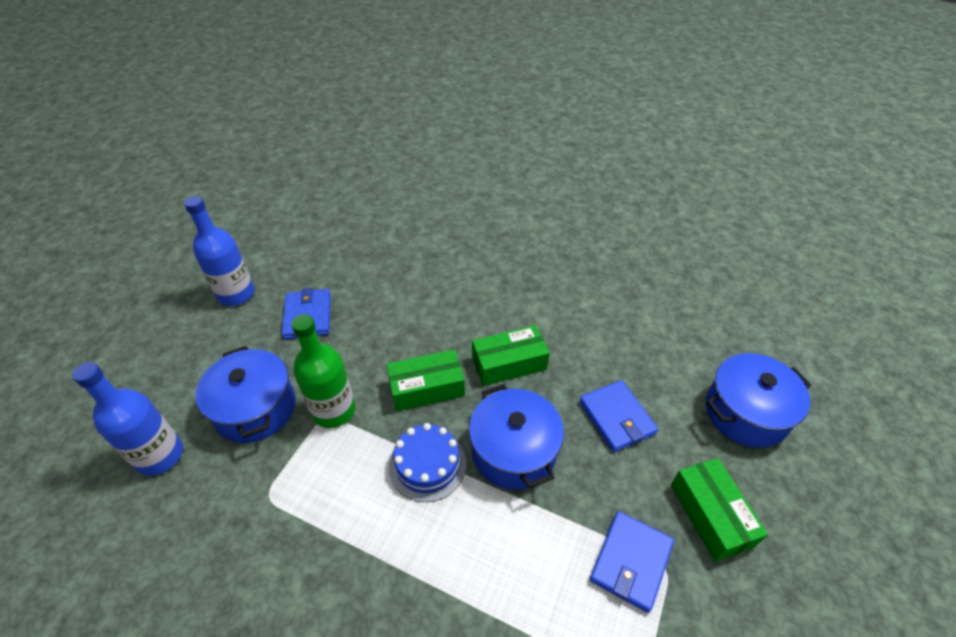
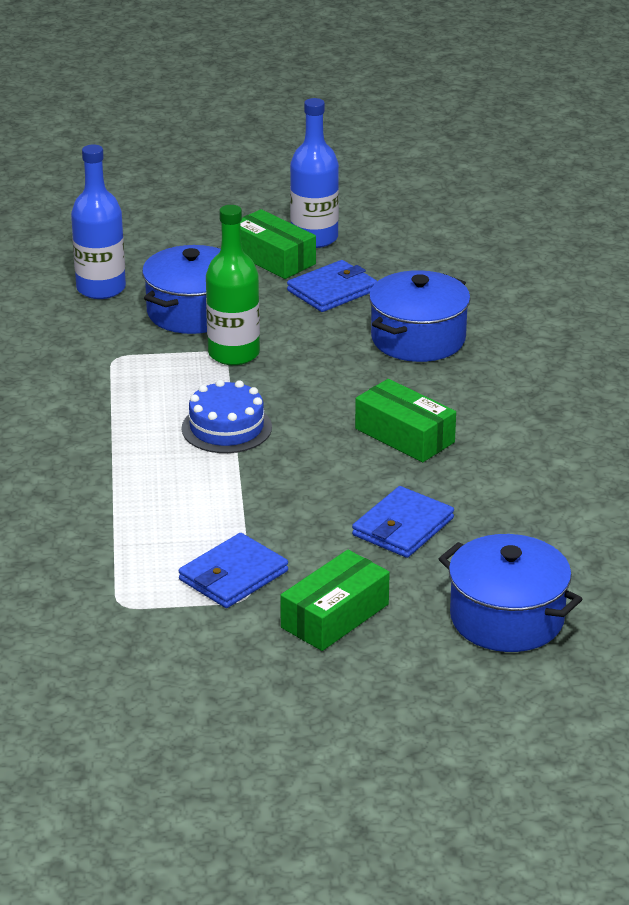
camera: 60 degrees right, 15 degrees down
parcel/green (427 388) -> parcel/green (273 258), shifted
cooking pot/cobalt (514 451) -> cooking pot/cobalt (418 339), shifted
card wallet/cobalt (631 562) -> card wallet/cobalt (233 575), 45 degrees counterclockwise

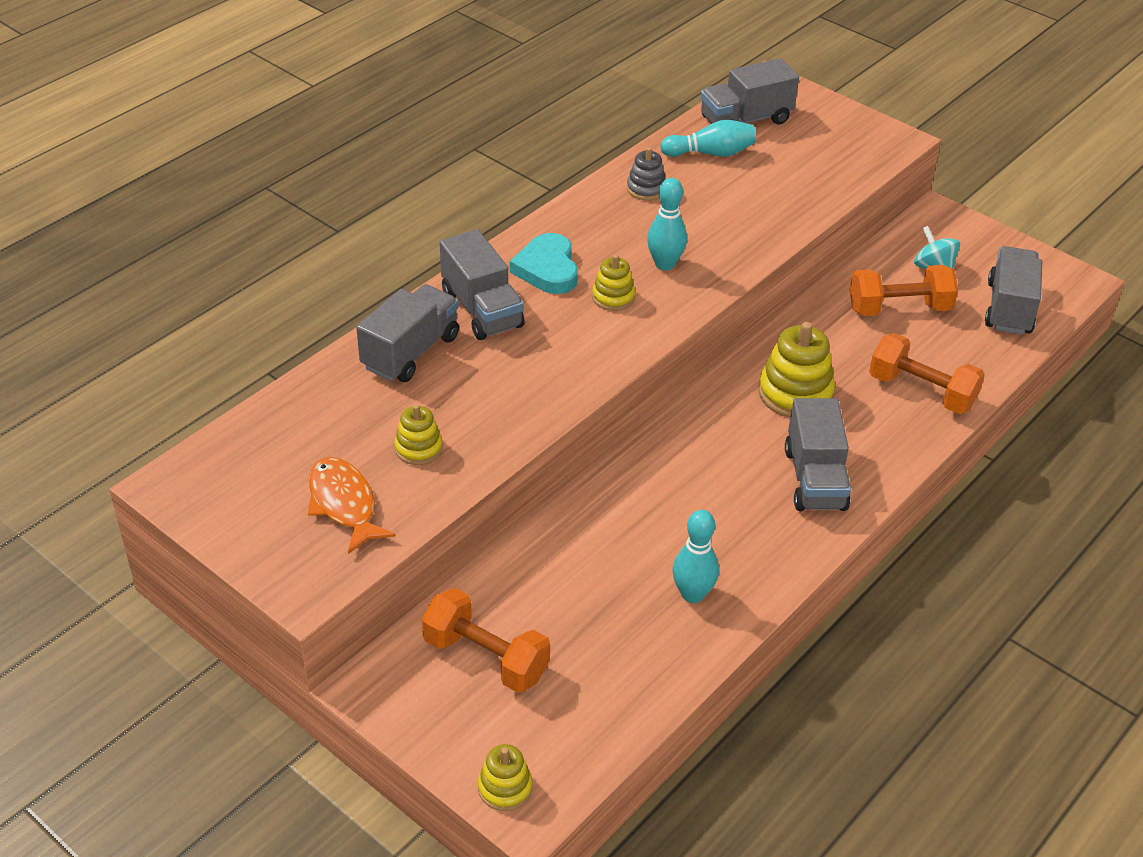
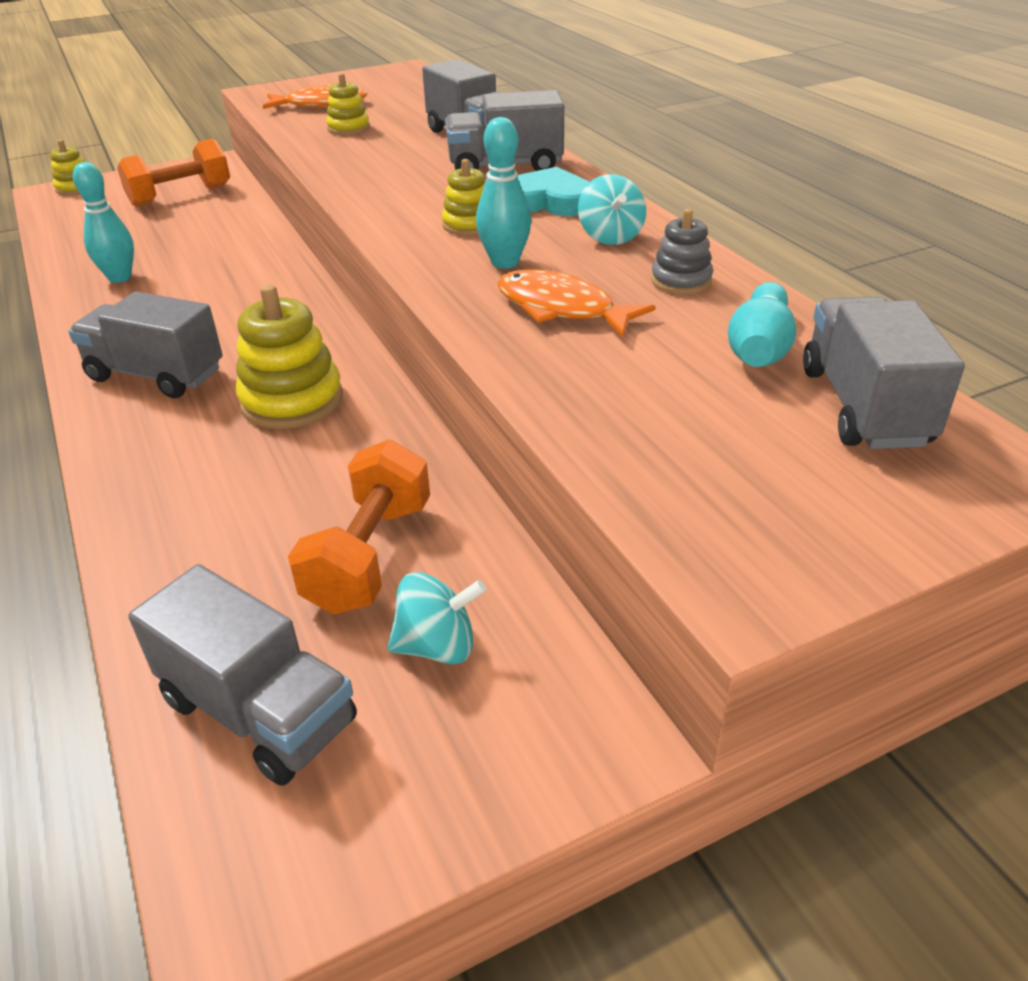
camera: 115 degrees right, 5 degrees down
free weight/orange-coloured (921 391) -> none
none -> toy top/turquoise (610 237)
none -> toy fish/orange-coloured (562 309)

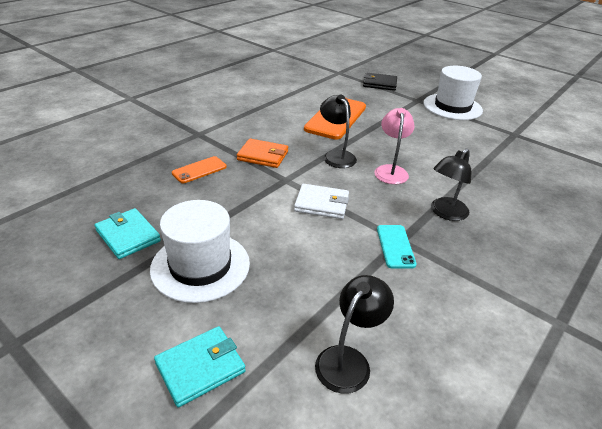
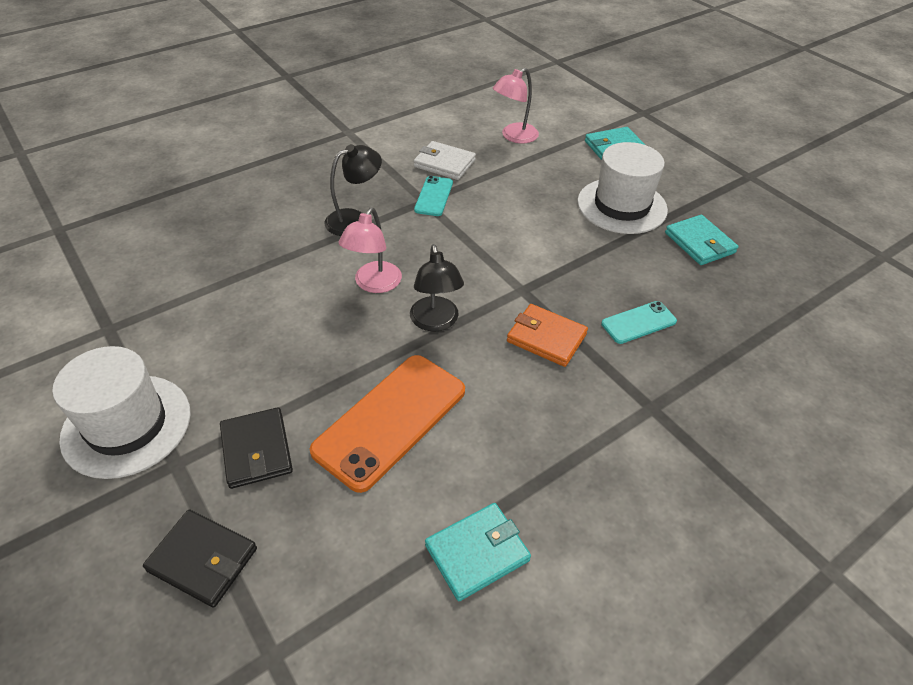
camera: 165 degrees left, 10 degrees up
mobile phone/orange-coloured (199 170) -> mobile phone/turquoise (638 322)
card wallet/pure white (321 204) -> card wallet/pure white (444 163), shifted
reading lamp/jet-black (348 360) -> reading lamp/rosy (514 136)
none -> card wallet/jet-black (257 450)
none -> card wallet/turquoise (477 553)

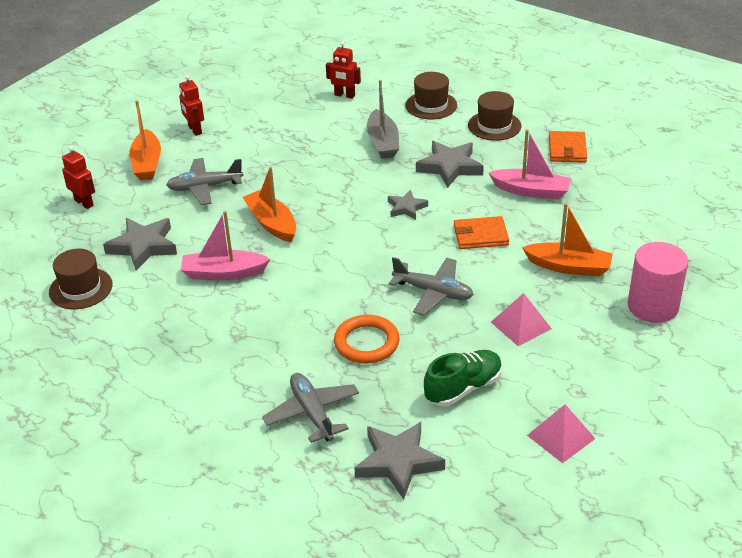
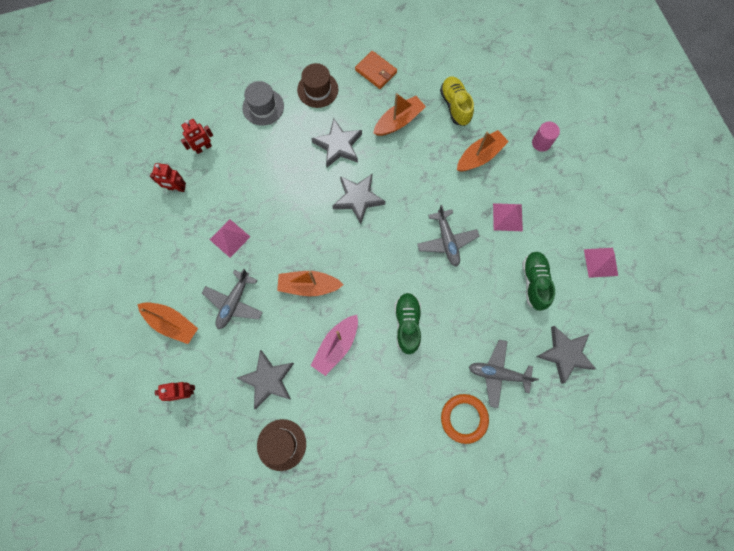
camera: 55 degrees left, 35 degrees up
tall hat/brown (431 105) -> tall hat/gray (263 107)
toy robot/crimson (194 130) -> toy robot/crimson (176 188), shifted
toy boat/gray (383 142) -> none
toy boat/rosy (531 191) -> toy boat/orange-coloured (399 121)
star shape/gray (406 208) -> star shape/gray (358 199), x1.69
card wallet/orange-coloured (480 235) -> none
solid cylinder/rosy (652 306) -> solid cylinder/rosy (541 143), x0.59
toy plane/gray (433 292) -> toy plane/gray (447 241), 105 degrees clockwise
torus/orange-coloured (366 343) -> torus/orange-coloured (464 418), shifted
none -> lace-up shoe/yellow (455 106)
none -> pyramid/rosy (229 238)
none -> lace-up shoe/green (407 324)

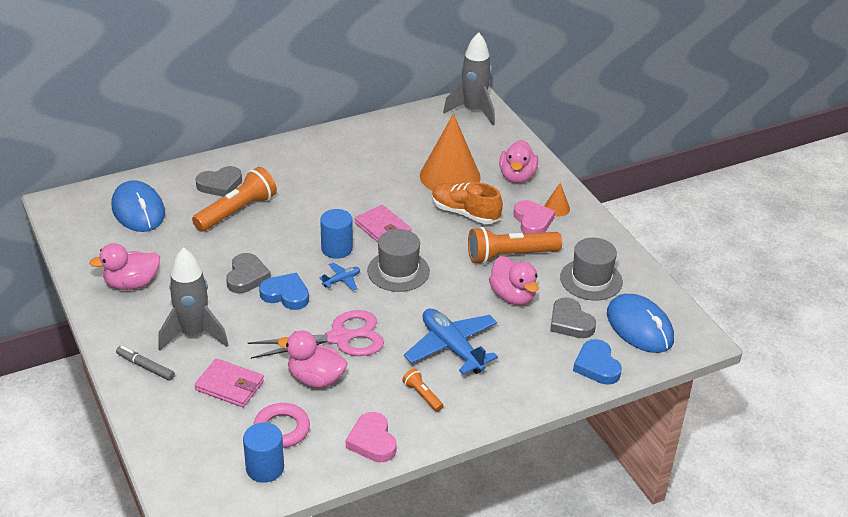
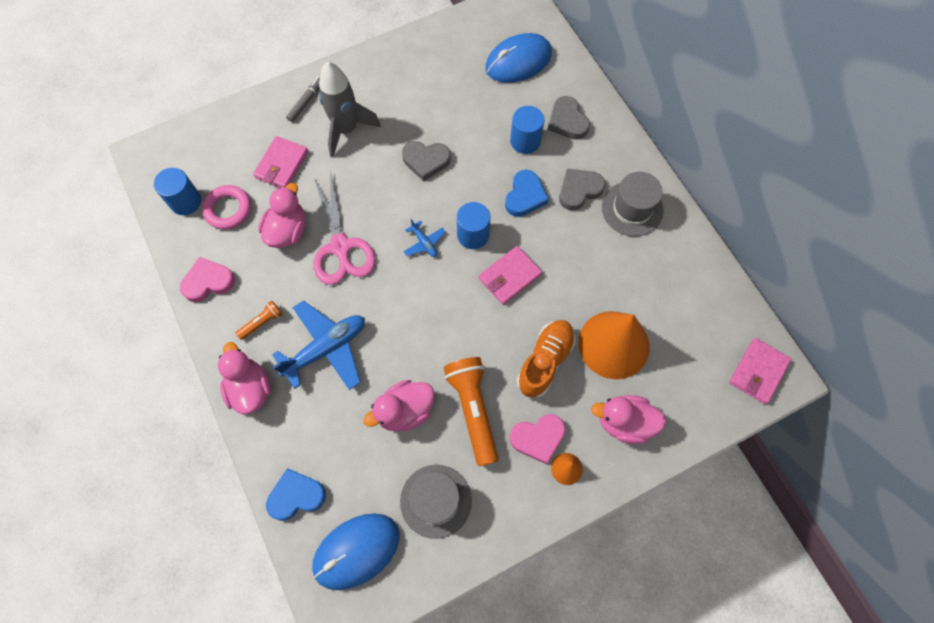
camera: 90 degrees right, 30 degrees up
spaceship/gray (473 111) -> card wallet/rosy (758 372)
pocket torch/orange-coloured (237 211) -> solid cylinder/cobalt (525 141)
tall hat/gray (398 271) -> tall hat/gray (632 209), shifted
rubber duck/rosy (132 283) -> rubber duck/rosy (250 388), shifted
heart shape/cobalt (286 295) -> heart shape/cobalt (525 196), shifted
heart shape/gray (570 322) -> heart shape/gray (579 190), shifted

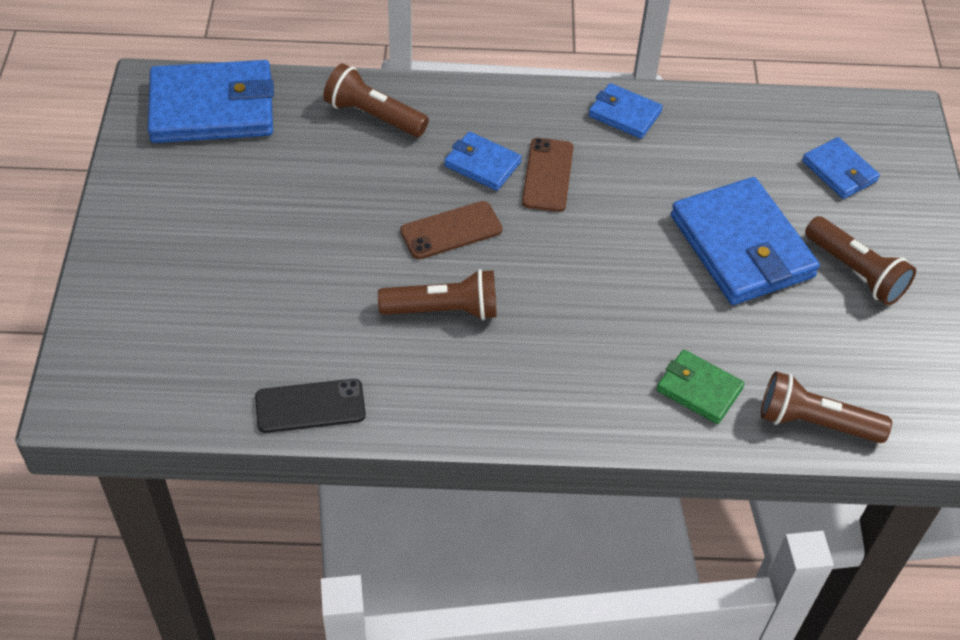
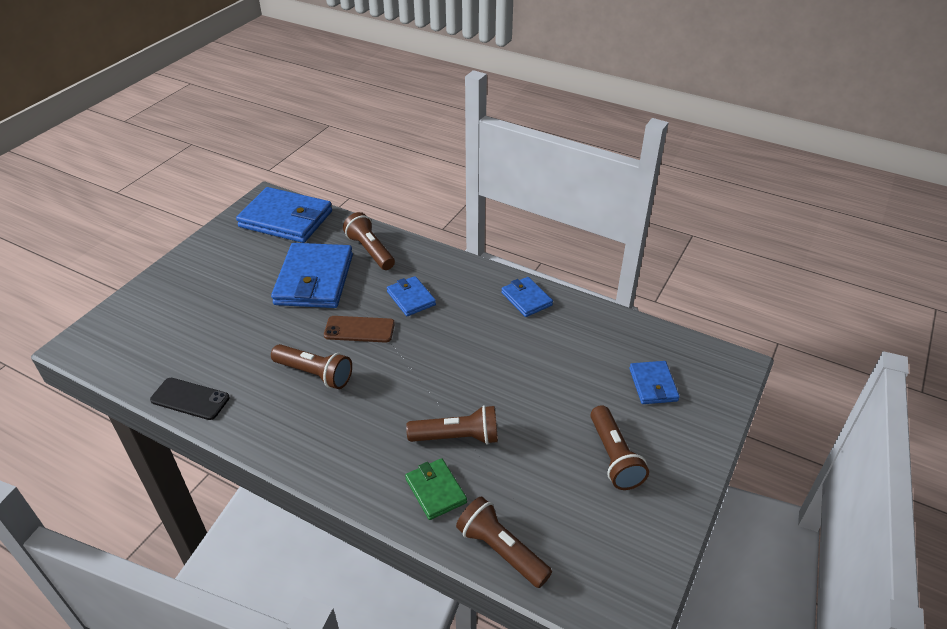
camera: 30 degrees right, 10 degrees down
mobile phone/brown (547 175) -> none
card wallet/cobalt (741 246) -> card wallet/cobalt (314 279), shifted
none -> pocket torch/brown (457 437)

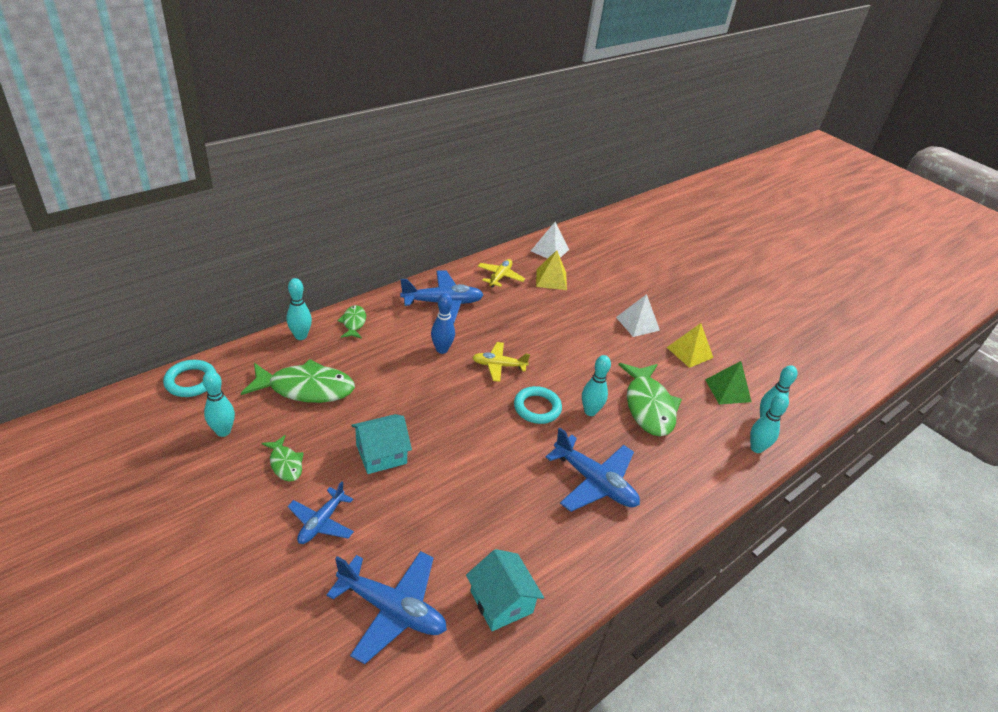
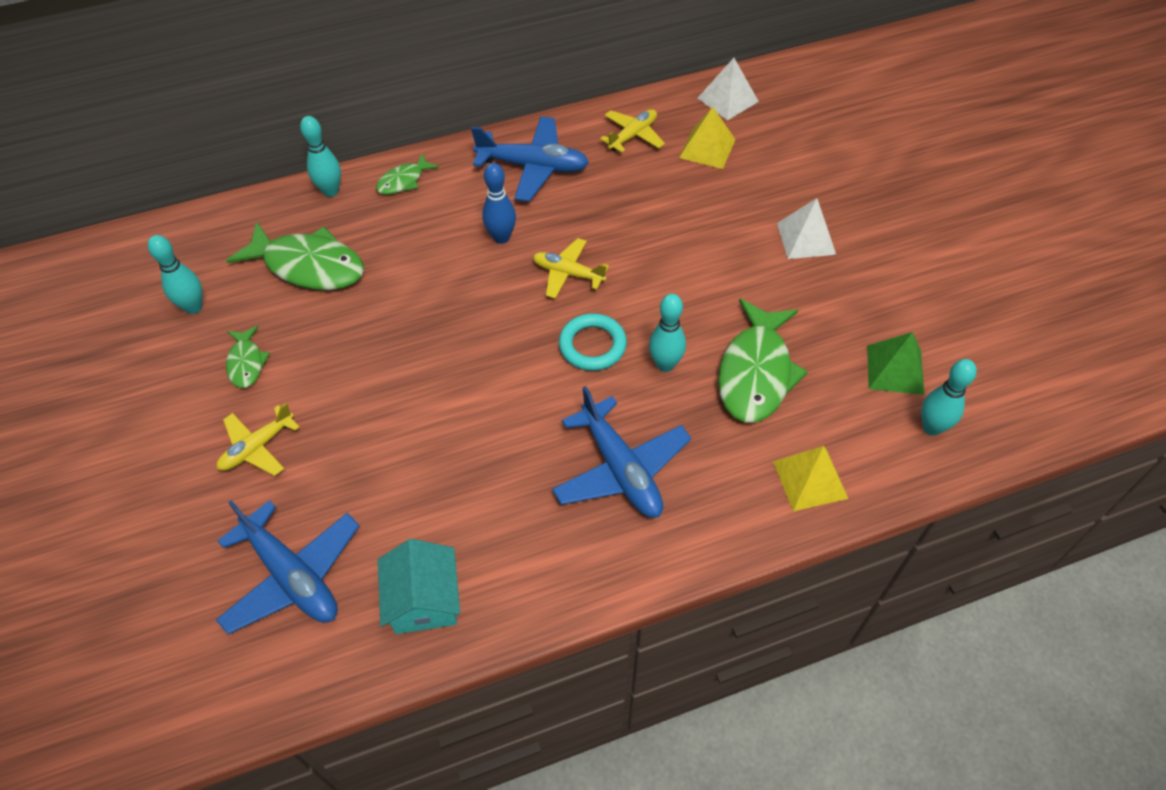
camera: 25 degrees right, 15 degrees up
toy fish/green (353 323) -> toy fish/green (403 181), 150 degrees counterclockwise
pyramid/yellow (689 352) -> pyramid/yellow (810 479), shifted
torus/turquoise (191 381) -> none
bowling pin/turquoise (756 448) -> none
house/turquoise (381 454) -> none
toy plane/cobalt (321 522) -> toy plane/yellow (257 447)

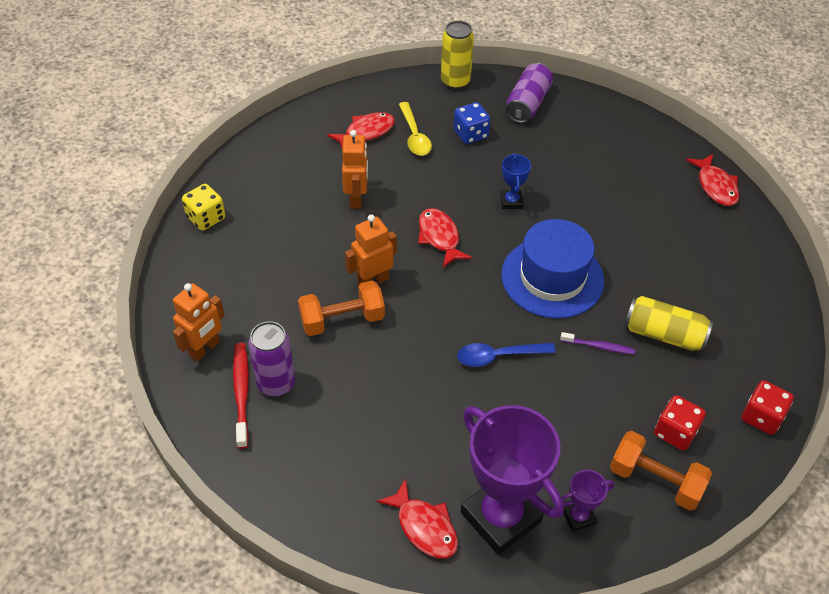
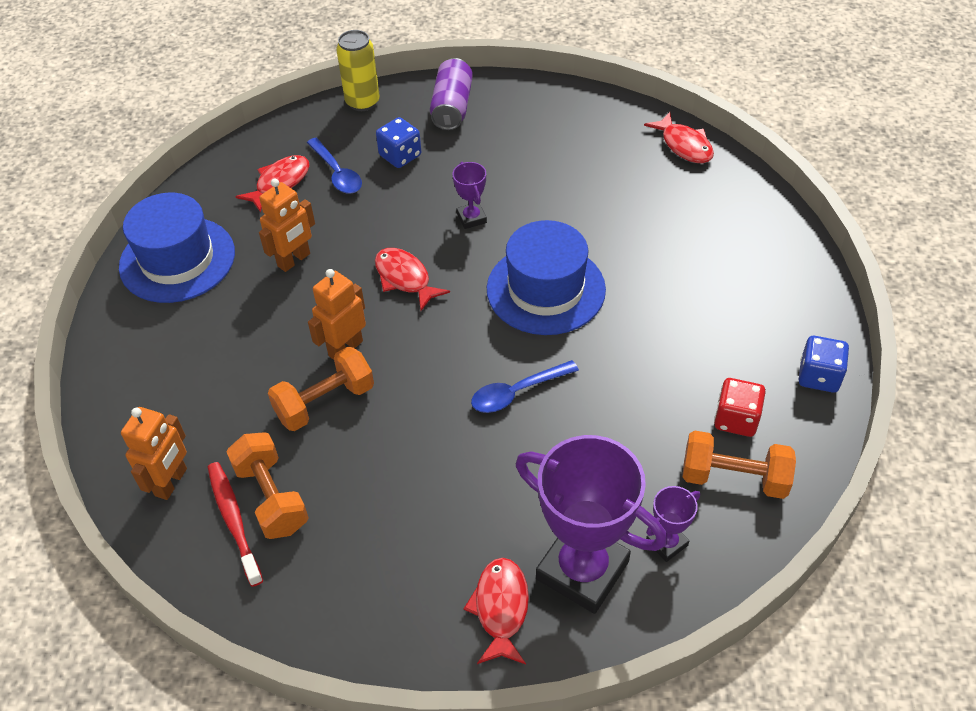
camera: 15 degrees left, 0 degrees up
spoon/yellow (414 136) -> spoon/cobalt (337 173)
toy robot/orange-coloured (356 198) -> toy robot/orange-coloured (294 260), 60 degrees clockwise
trophy/cobalt (511 201) -> trophy/violet (471 218)
dice/yellow (206 218) -> none
can/yellow (663 334) -> none
can/violet (276 383) -> free weight/orange-coloured (272 497)
toothbrush/violet (599 346) -> none
dice/crimson (761 417) -> dice/cobalt (818 376)
toy fish/crimson (424 526) -> toy fish/crimson (501 609), 120 degrees counterclockwise
none -> tall hat/cobalt (177 259)

